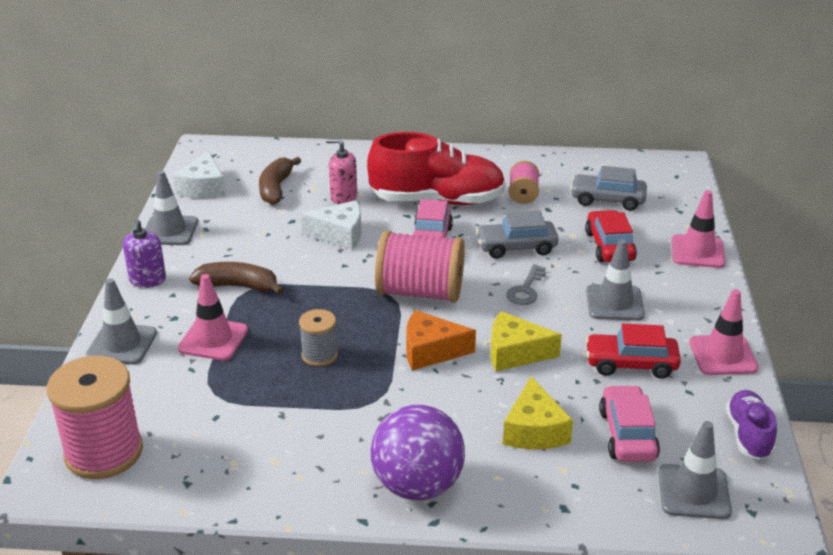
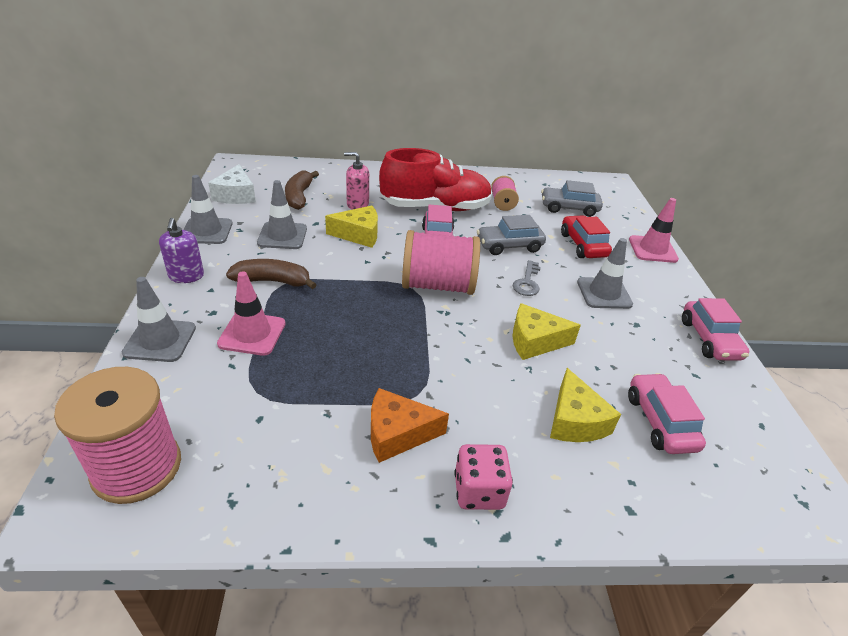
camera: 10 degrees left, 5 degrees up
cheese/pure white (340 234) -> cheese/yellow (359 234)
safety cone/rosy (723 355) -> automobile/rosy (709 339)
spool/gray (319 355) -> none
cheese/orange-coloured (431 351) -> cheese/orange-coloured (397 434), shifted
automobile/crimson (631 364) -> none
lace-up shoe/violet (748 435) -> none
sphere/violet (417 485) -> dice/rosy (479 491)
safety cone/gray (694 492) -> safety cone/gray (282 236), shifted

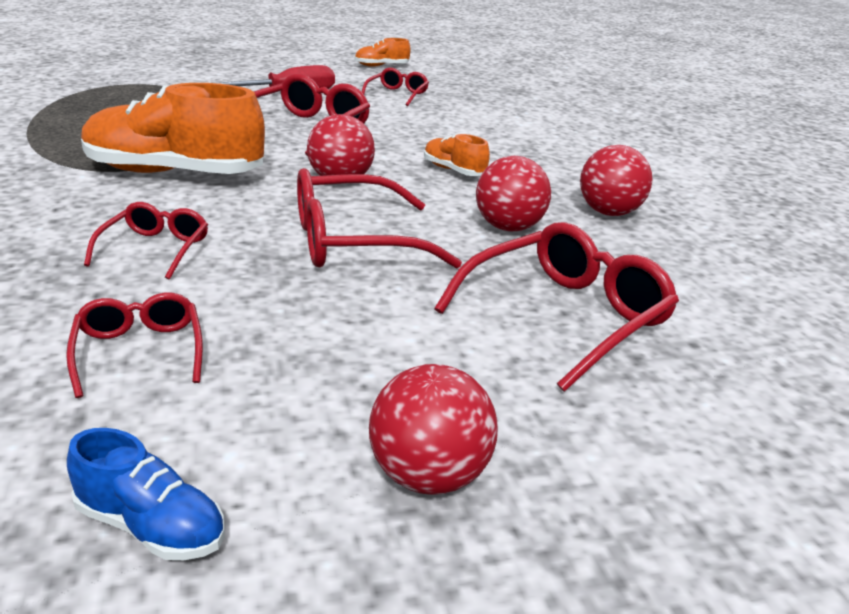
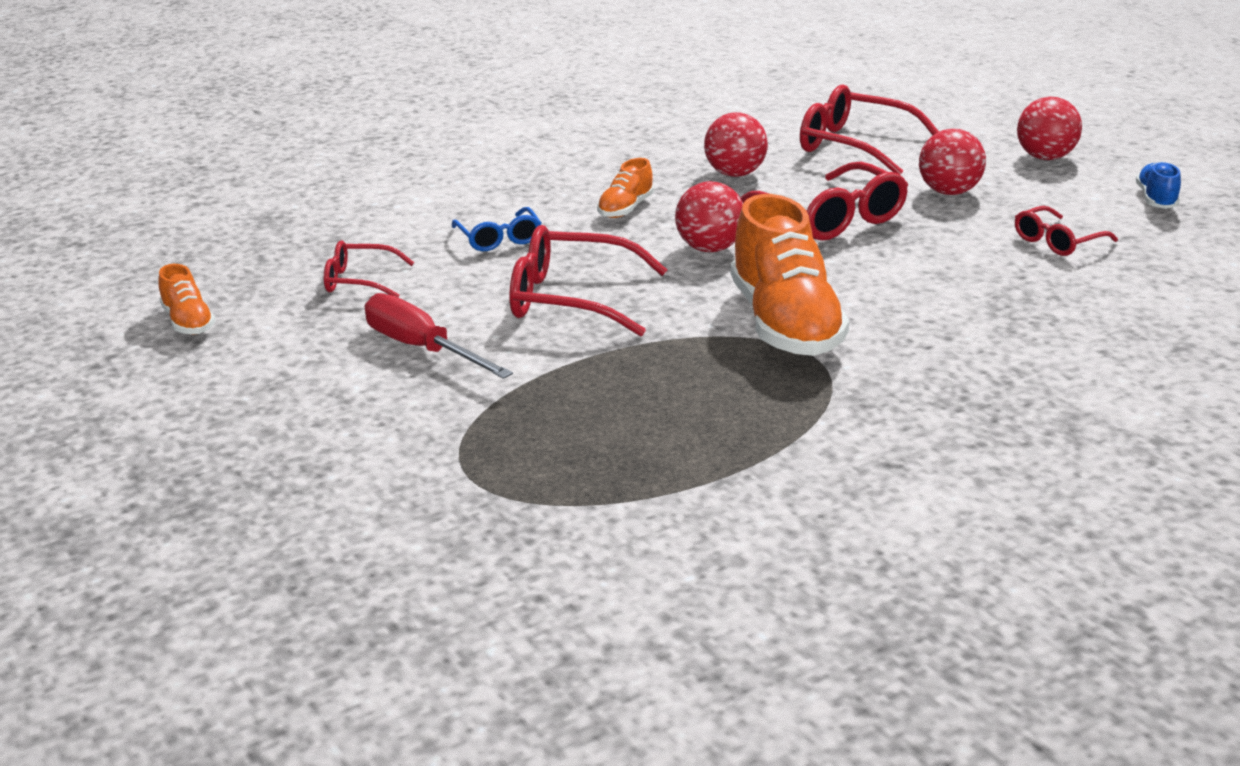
camera: 105 degrees left, 0 degrees up
sphere/crimson (609 213) -> sphere/crimson (949 192), shifted
glasses/crimson (155 249) -> none
none -> glasses/cobalt (499 238)

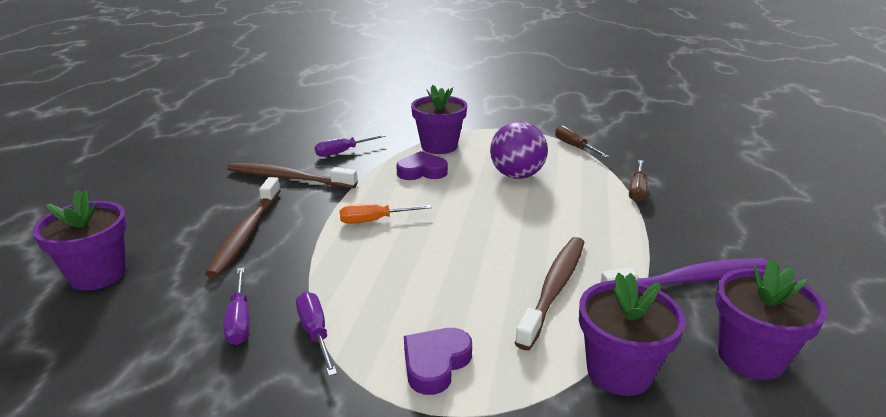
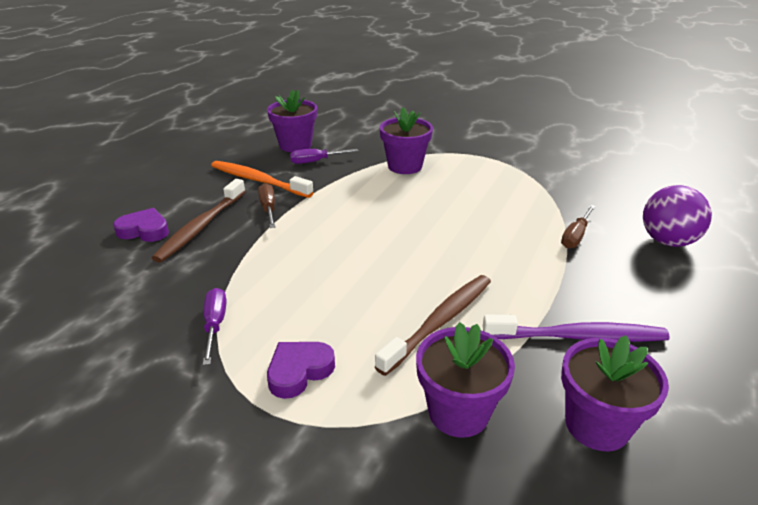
camera: 15 degrees right, 5 degrees up
sphere/violet (517 175) -> sphere/violet (667 241), shifted
flat screwdriver/brown (574 146) -> flat screwdriver/brown (268 208), shifted
heart shape/violet (422 171) -> heart shape/violet (144 230), shifted
toothbrush/brown (288 178) -> toothbrush/orange-coloured (258 180)
potted plant/violet (98 274) -> potted plant/violet (295 145), shifted
flat screwdriver/orange-coloured (374 220) -> none
flat screwdriver/violet (240 320) -> none

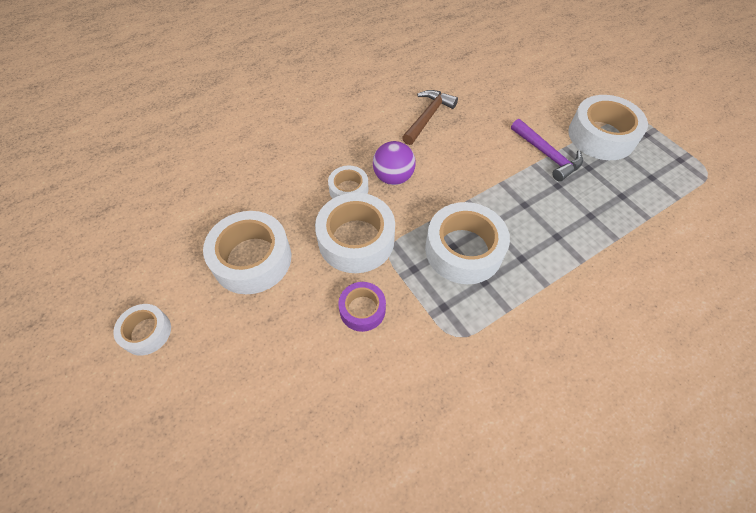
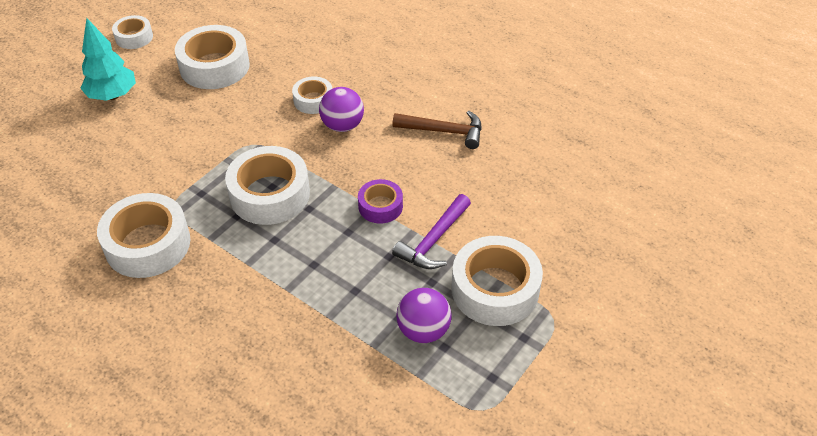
camera: 70 degrees right, 10 degrees down
sticky tape/pure white (356 240) -> sticky tape/pure white (148 244), shifted
sticky tape/violet (362 309) -> sticky tape/violet (380 206), shifted
none -> tree/turquoise (112 96)
none -> sphere/violet (423 330)

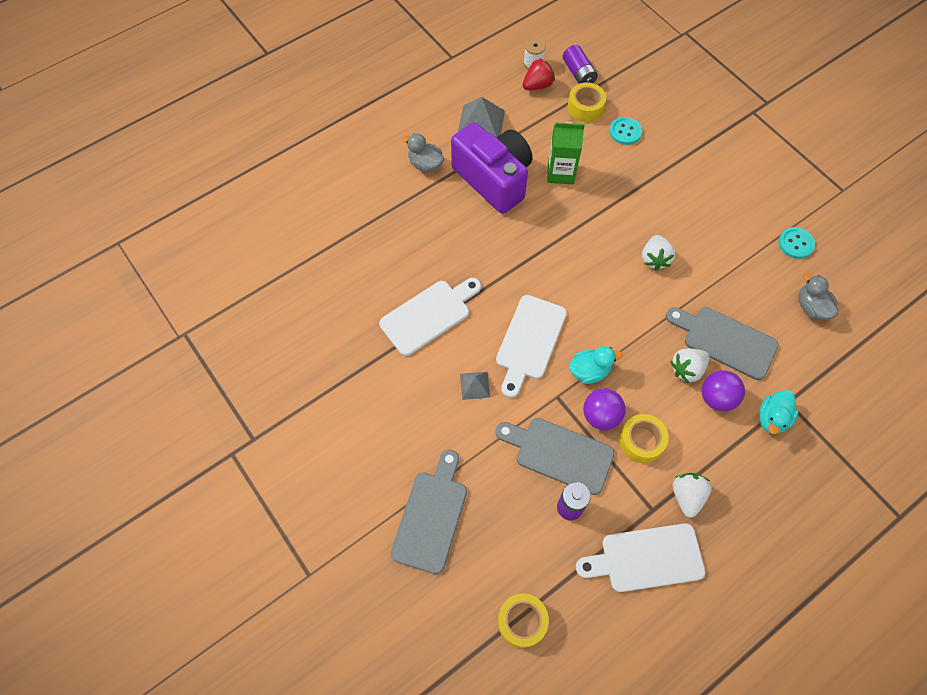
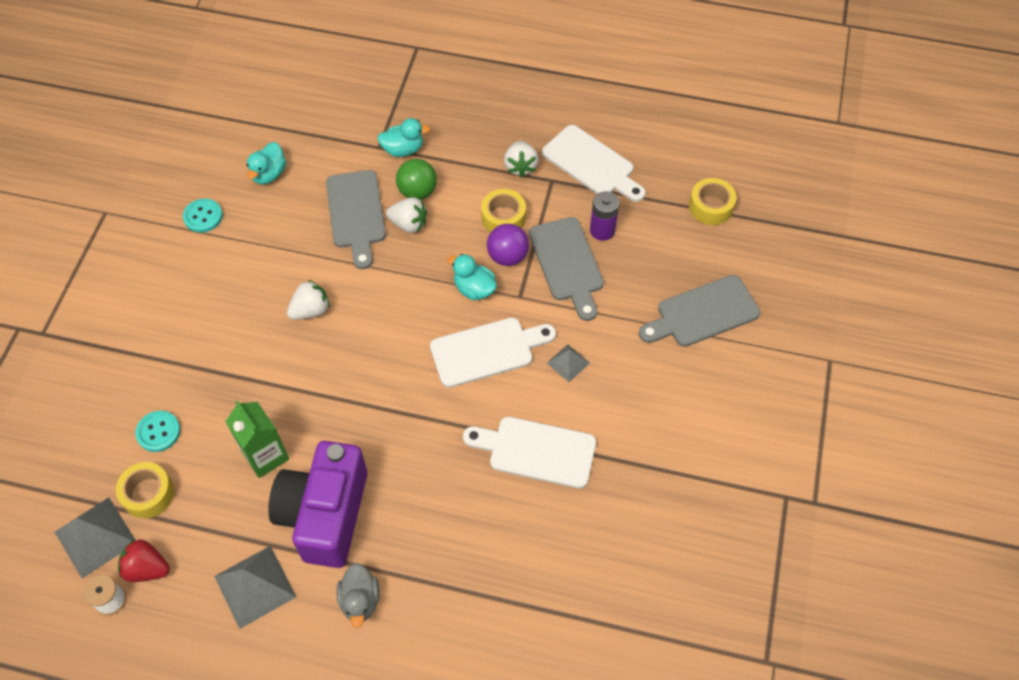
camera: 130 degrees left, 5 degrees down
AA battery/violet (578 73) -> pyramid/gray (95 537)
rubber duck/gray (811 307) -> rubber duck/turquoise (269 174)
sphere/violet (716 398) -> sphere/green (417 192)
strawberry/pure white (687 496) -> strawberry/pure white (520 166), 60 degrees counterclockwise

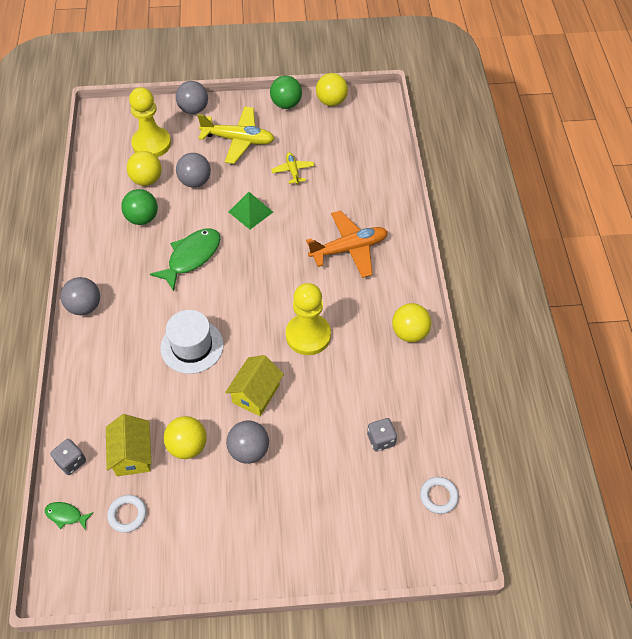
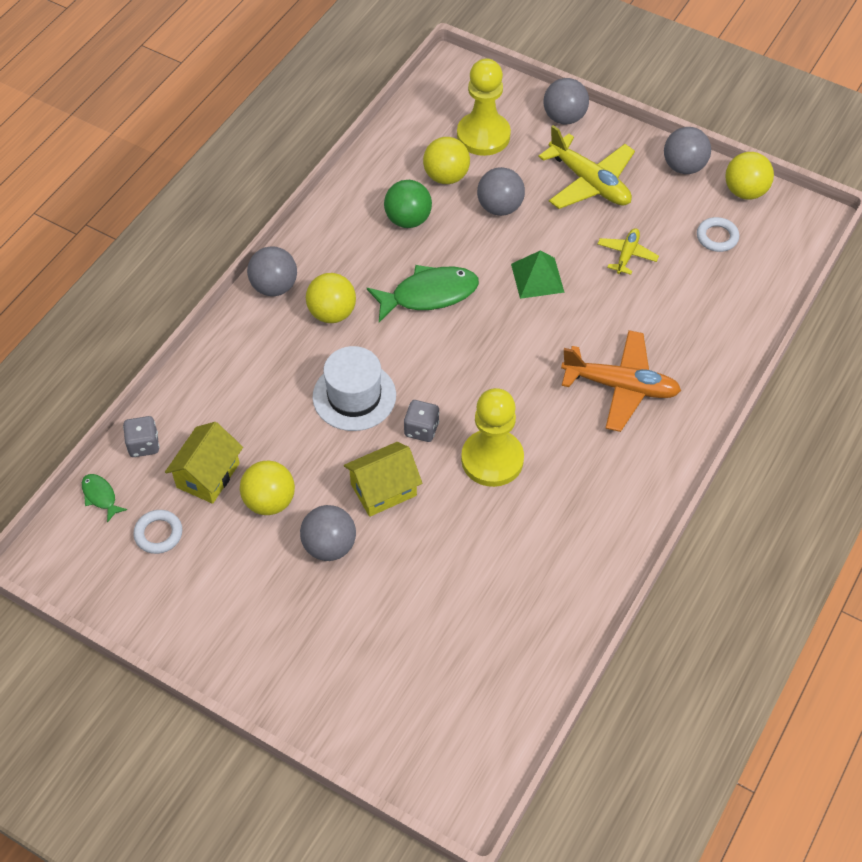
camera: 35 degrees right, 0 degrees up
sphere/green (286 104) -> sphere/gray (684 166)
sphere/yellow (409 333) -> sphere/yellow (332 313), shifted
dice/gray (381 440) -> dice/gray (421 429), shifted
torus/pure white (438 496) -> torus/pure white (717 237), shifted

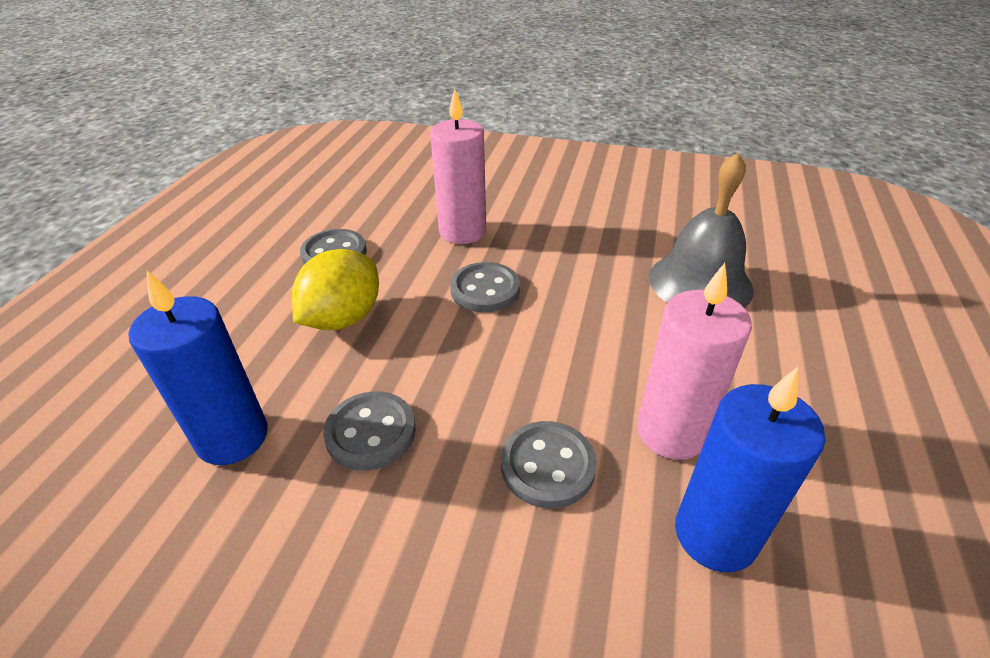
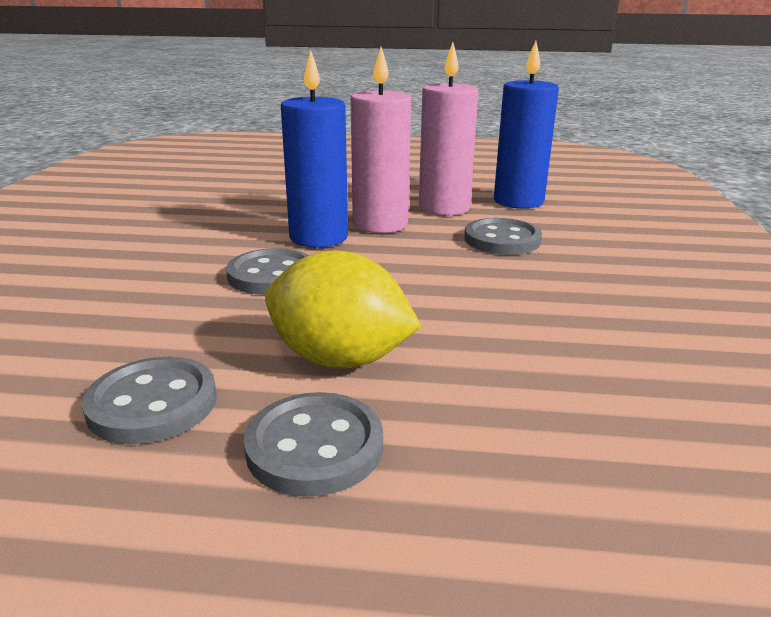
camera: 100 degrees left, 15 degrees down
candle/rosy (462 231) -> candle/rosy (380 224), shifted
school bell/gray (700 282) -> none
candle/cobalt (232 437) -> candle/cobalt (318 237), shifted
sewing button/gray (371 432) -> sewing button/gray (314 447), shifted

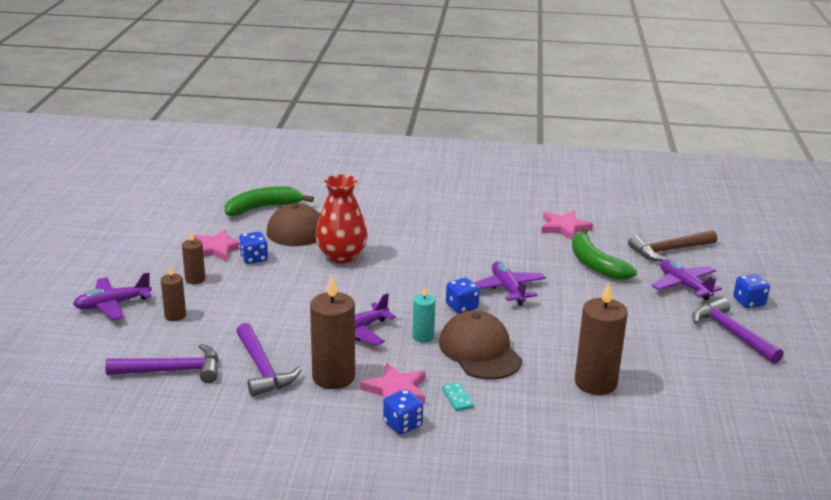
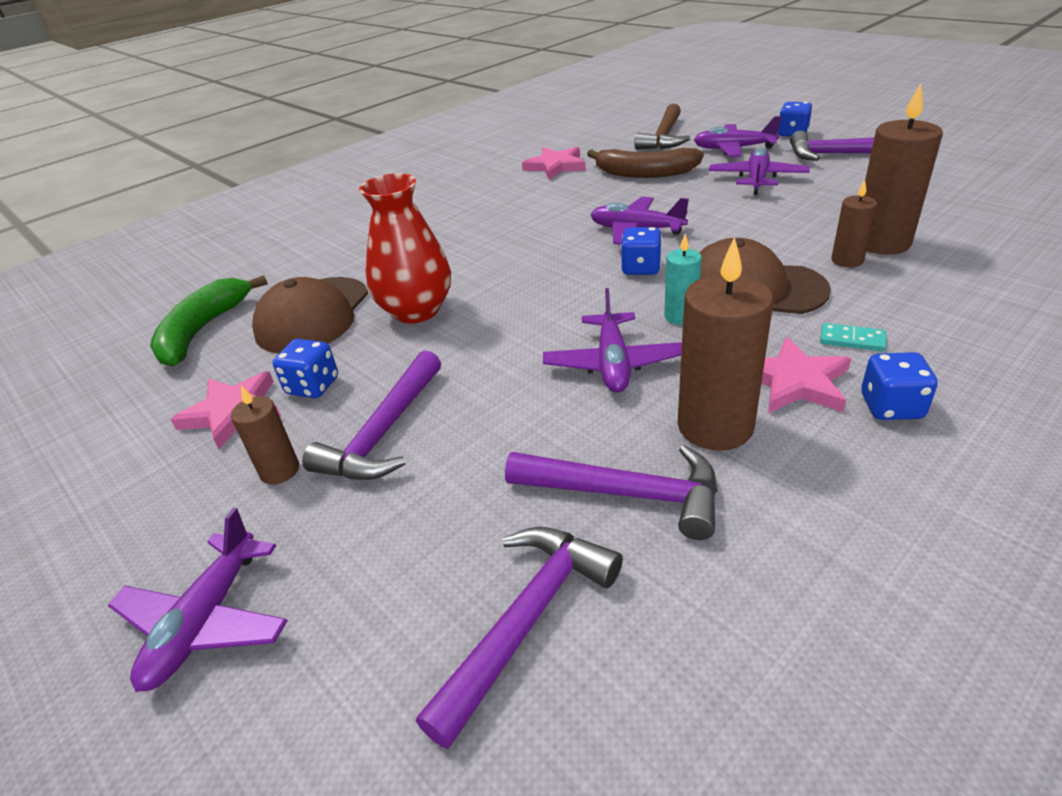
camera: 45 degrees left, 10 degrees up
banana/green (595 264) -> banana/brown (645 173)
candle/brown (175 316) -> candle/brown (847 260), shifted
none -> toy plane/violet (757 179)
none -> claw hammer/violet (384 432)

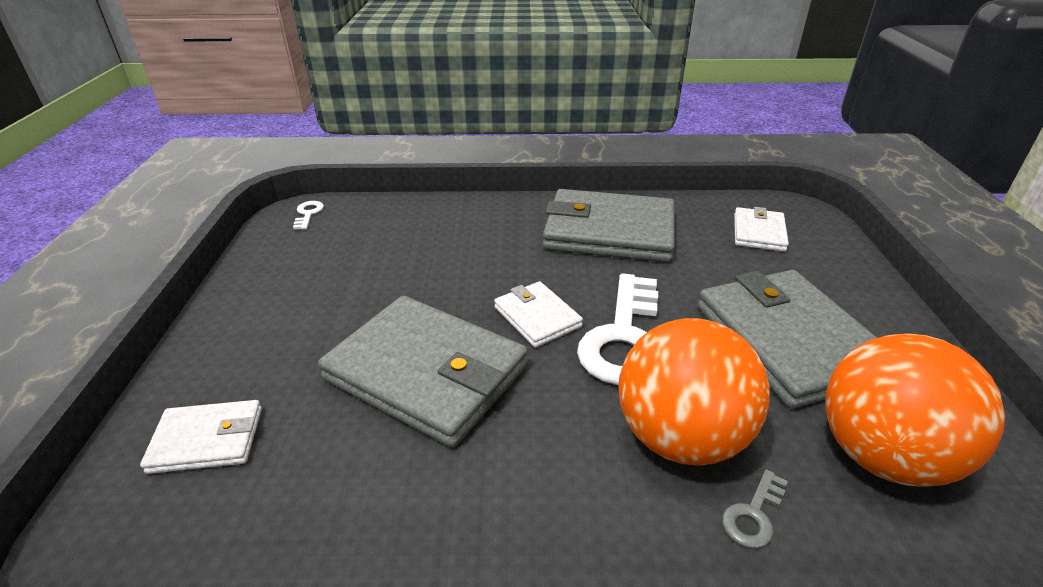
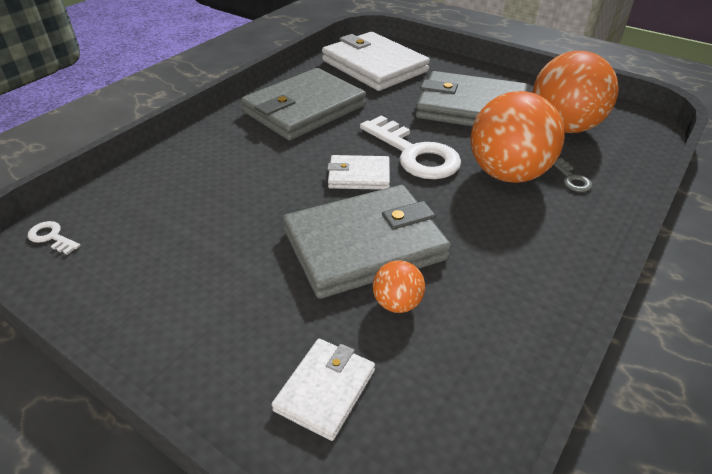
camera: 55 degrees left, 5 degrees up
card wallet/pure white (758 232) -> card wallet/pure white (374 66), x1.98
none -> sphere/orange-coloured (397 303)

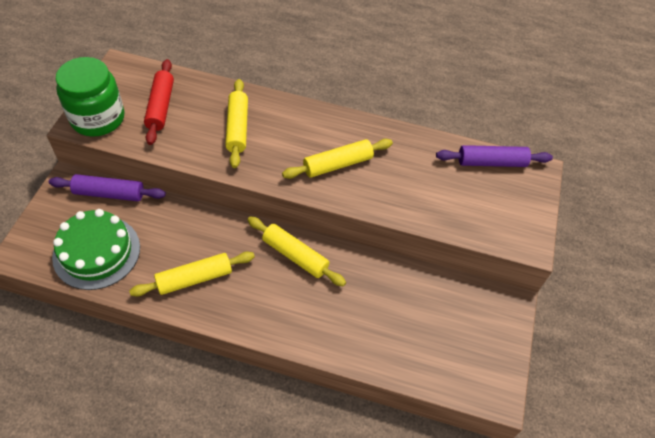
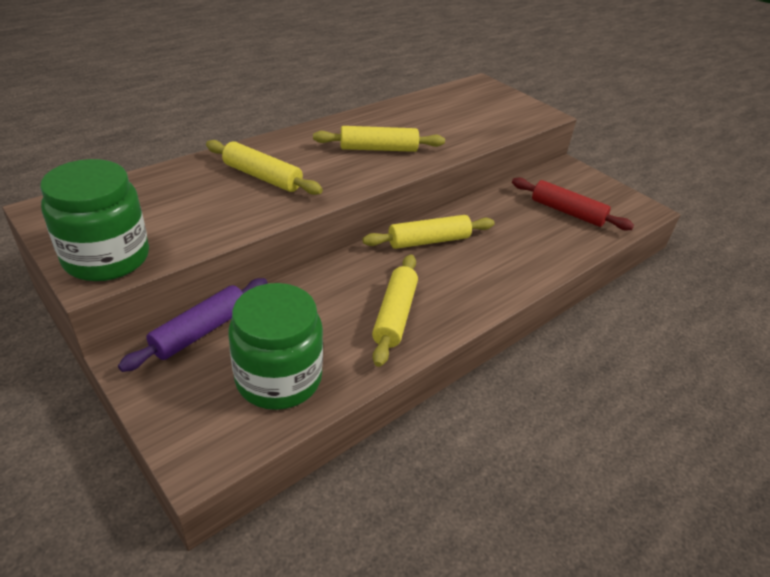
camera: 55 degrees left, 15 degrees down
pastry roller/crimson (161 107) -> pastry roller/crimson (567 212), shifted
pastry roller/yellow (338 164) -> pastry roller/yellow (378 149), 75 degrees clockwise
pastry roller/violet (491 162) -> none
layer cake/green (97 252) -> jam jar/green (278 378)

